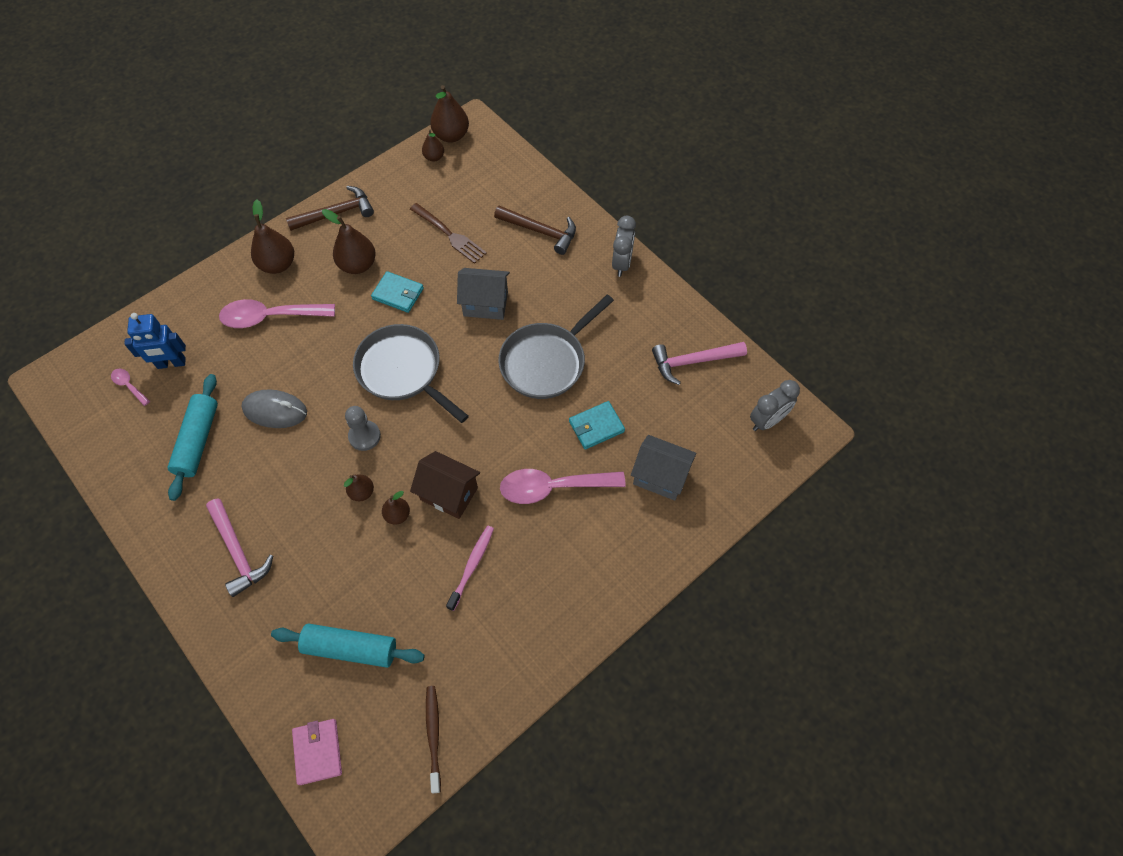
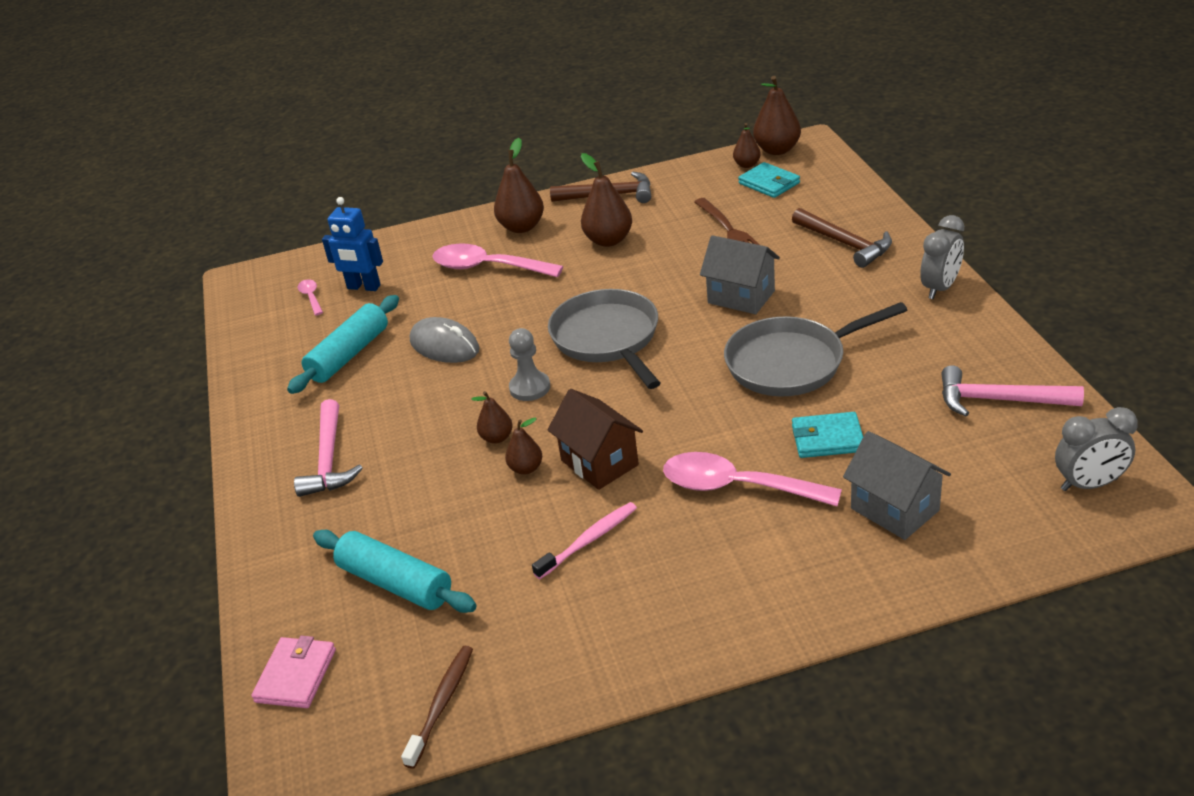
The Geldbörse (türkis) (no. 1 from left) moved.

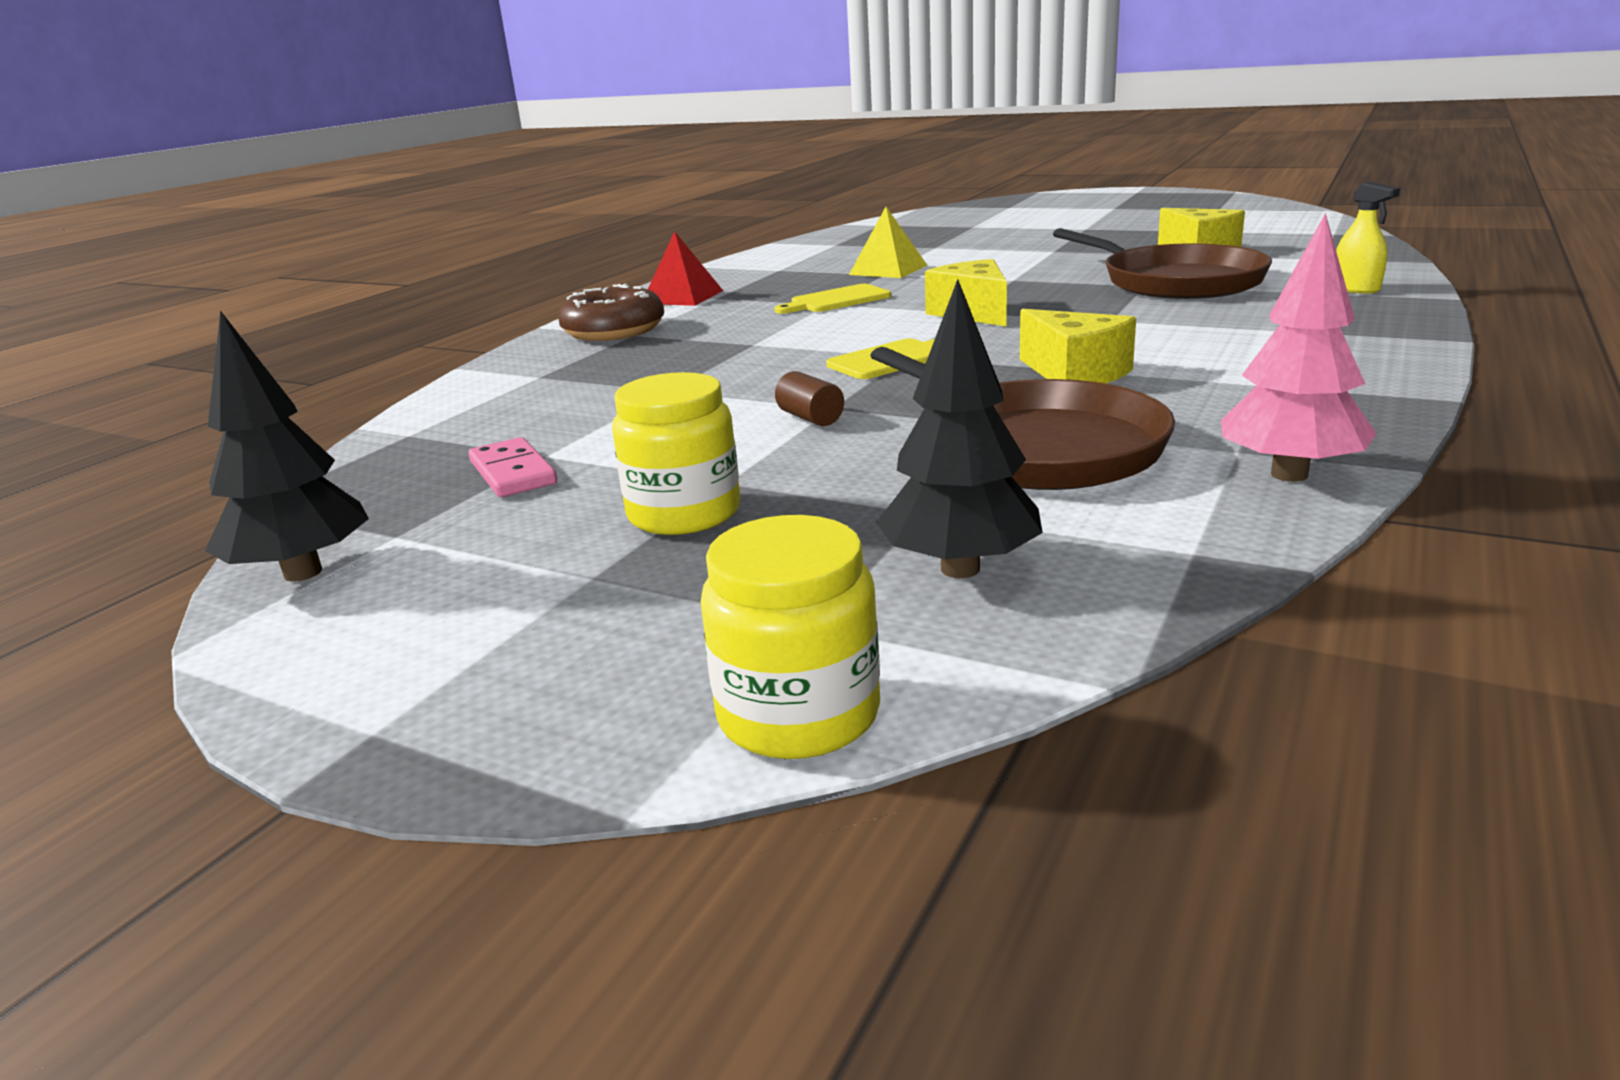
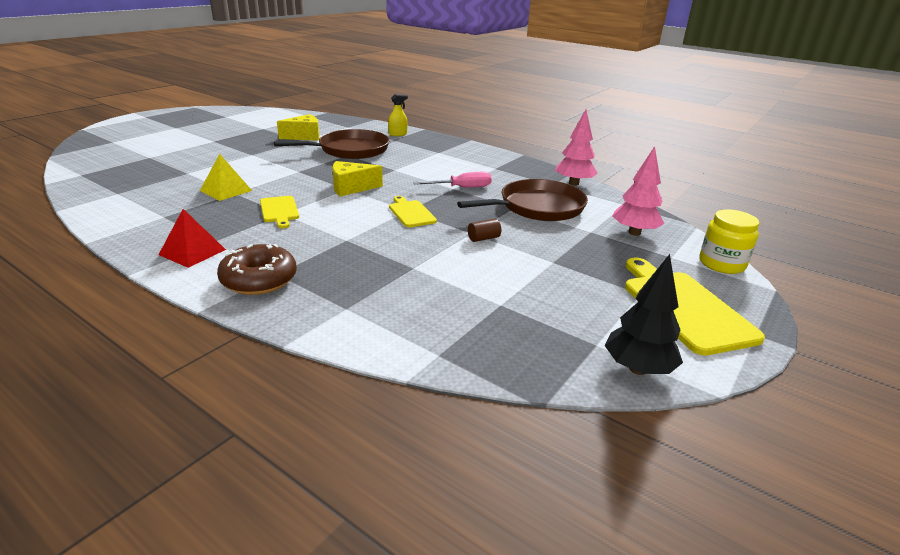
The Käse (gelb) (no. 2 from left) was replaced by the Schraubenzieher (rosa).
The Baum (schwarz) (no. 2 from left) became the Baum (rosa) (no. 2 from left).
The Schneidebrett (gelb) (no. 3 from left) appeared.
The Dominostein (rosa) disappeared.
The Einmachglas (gelb) (no. 1 from left) disappeared.

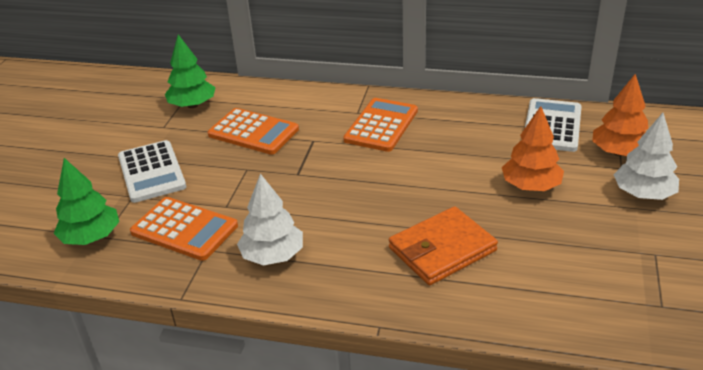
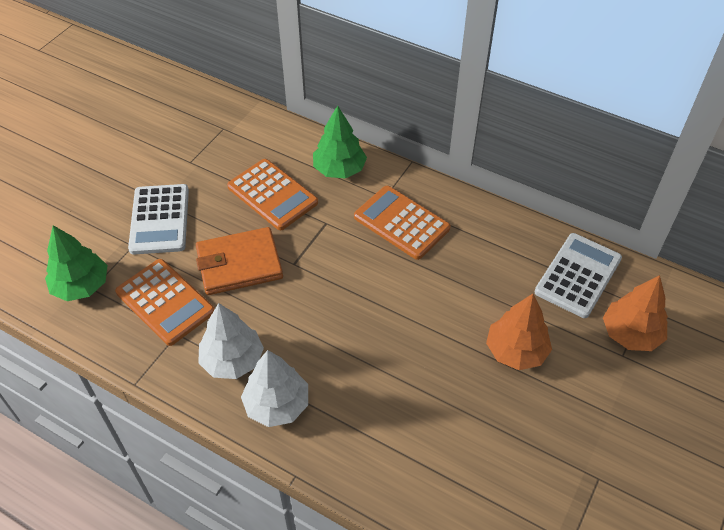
The Geldbörse (orange) moved.
The Baum (weiß) (no. 2 from left) moved.
The Baum (grün) (no. 2 from left) moved.
The Taschenrechner (orange) (no. 3 from left) turned 90 degrees counterclockwise.

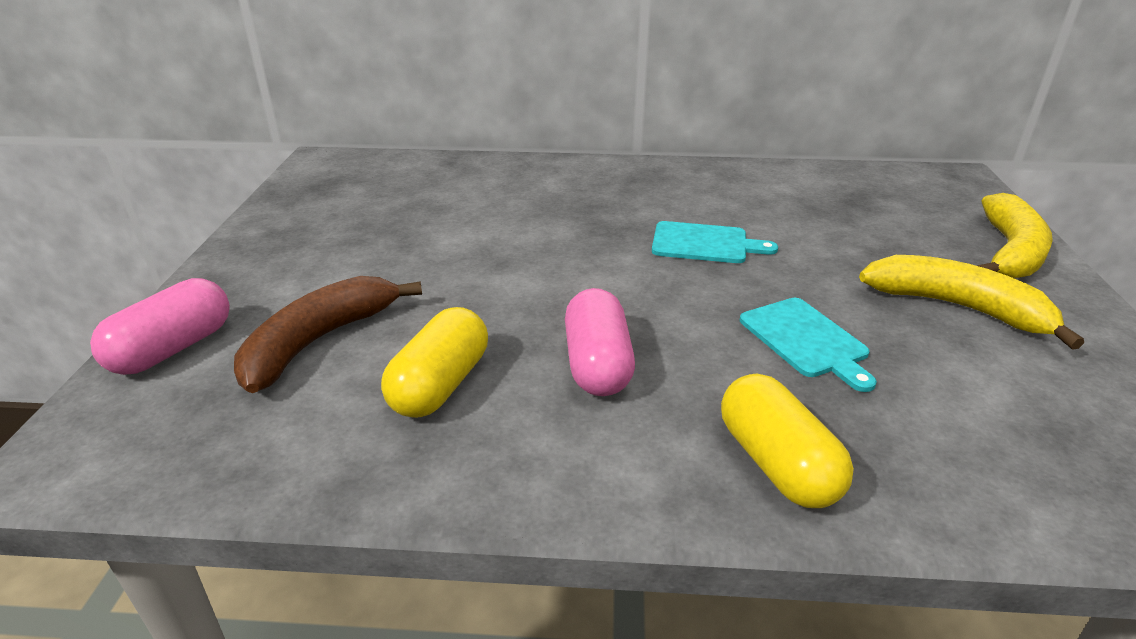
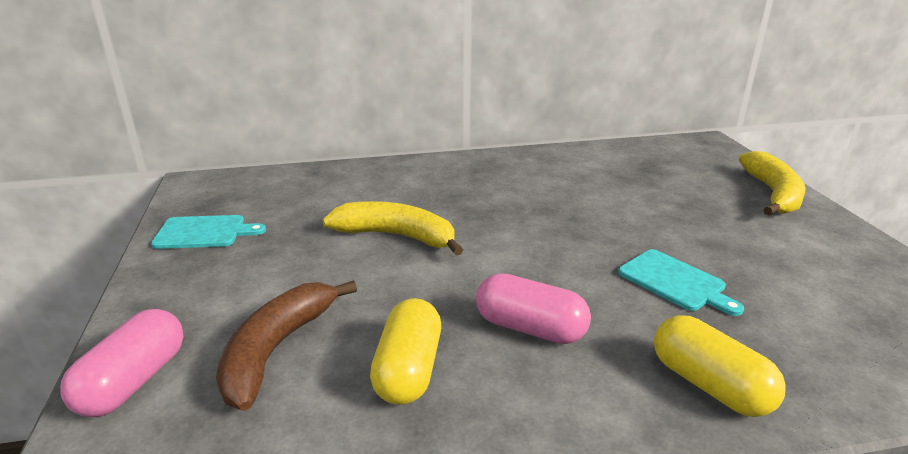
The Schneidebrett (türkis) (no. 1 from left) moved.
The Banane (gelb) (no. 1 from left) moved.
The Kapsel (rosa) (no. 2 from left) turned 45 degrees counterclockwise.

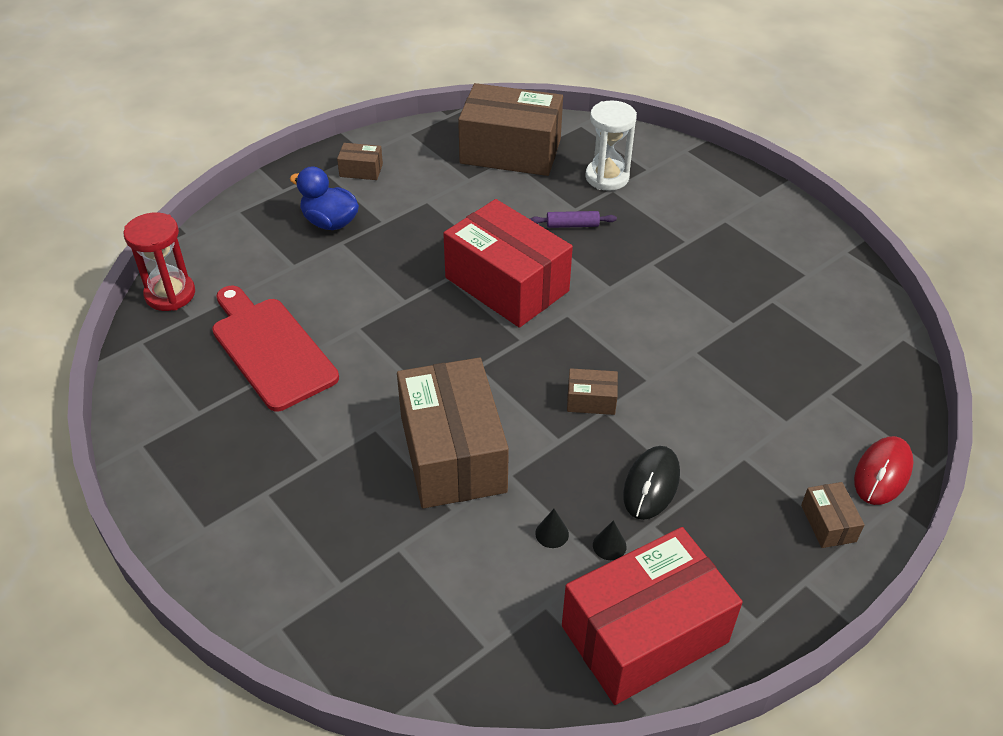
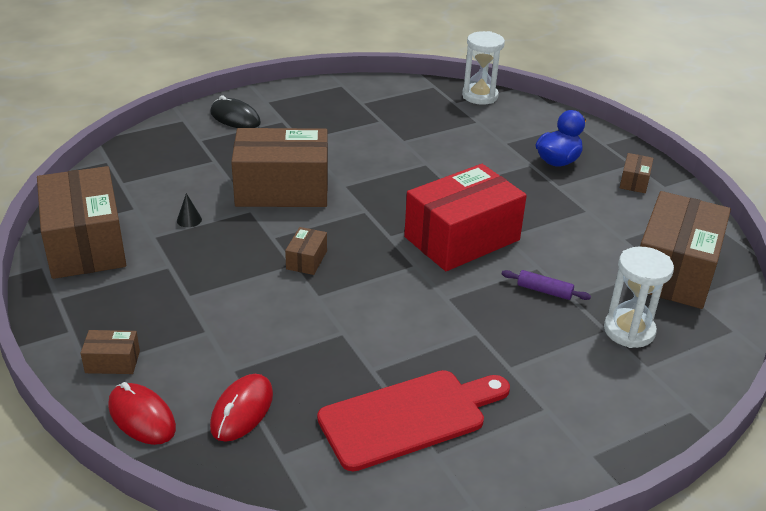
The Schachtel (rot) (no. 2 from left) became the Schachtel (braun) (no. 1 from left).
The Computermaus (schwarz) moved.
The Computermaus (rot) (no. 2 from left) appeared.
The Schneidebrett (rot) moved.
The Sanduhr (rot) became the Sanduhr (weiß) (no. 1 from left).
The Nudelholz (lila) turned 75 degrees counterclockwise.
The Kegel (schwarz) (no. 2 from left) disappeared.

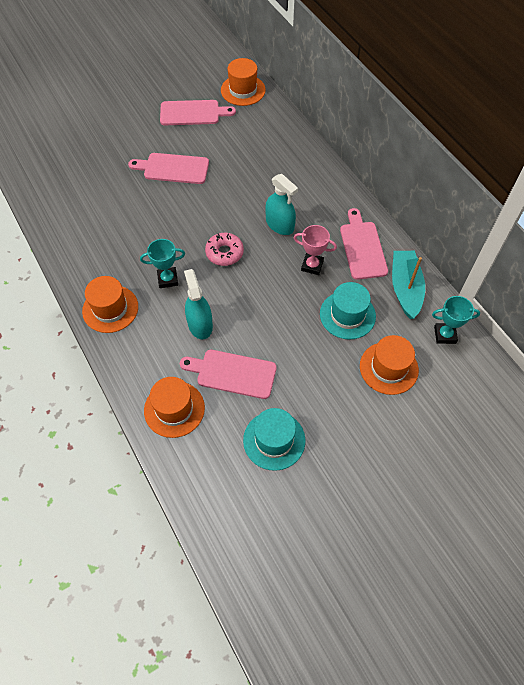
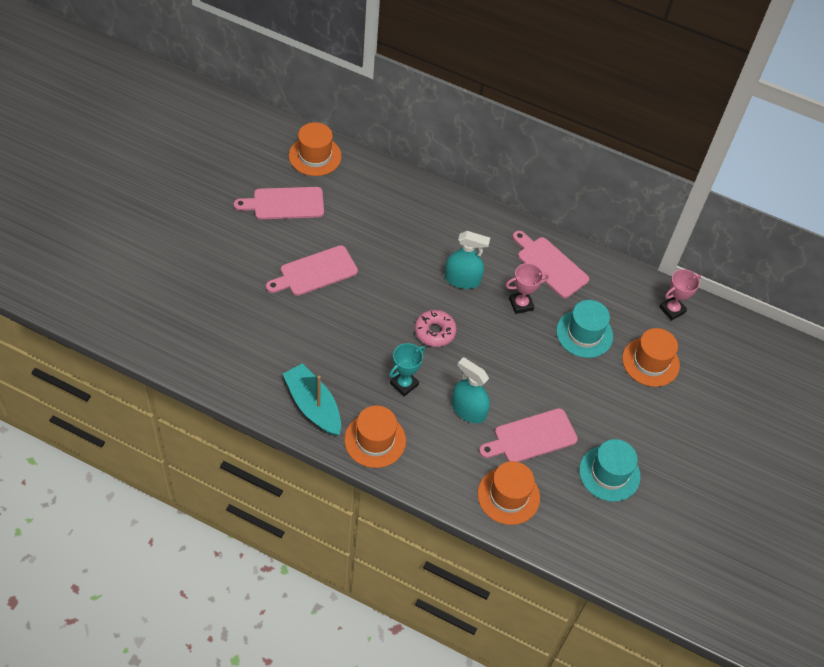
The Schneidebrett (rosa) (no. 2 from left in the first image) turned 150 degrees counterclockwise.
The Boot (türkis) moved.
The Pokal (türkis) (no. 2 from left) became the Pokal (rosa) (no. 2 from left).

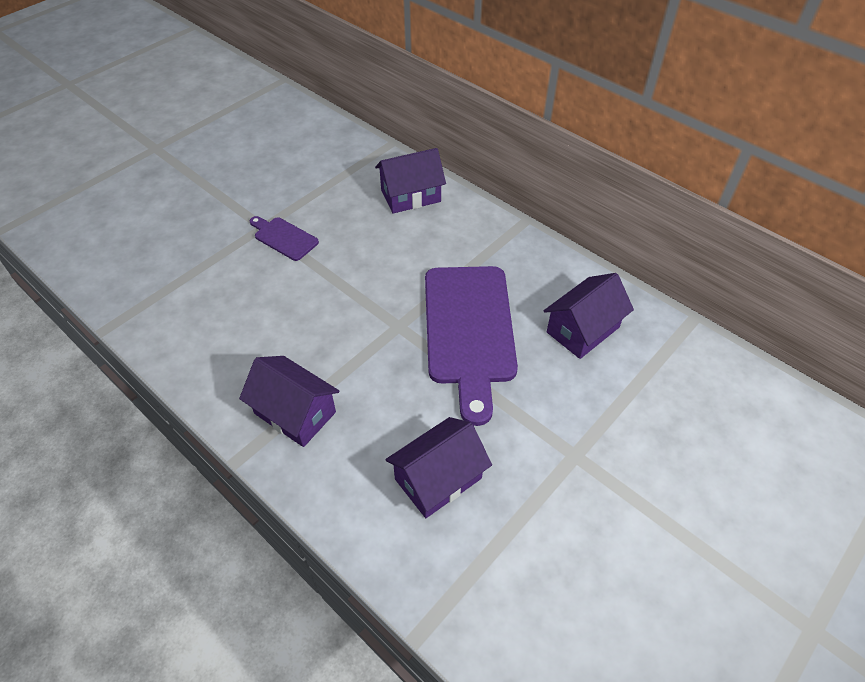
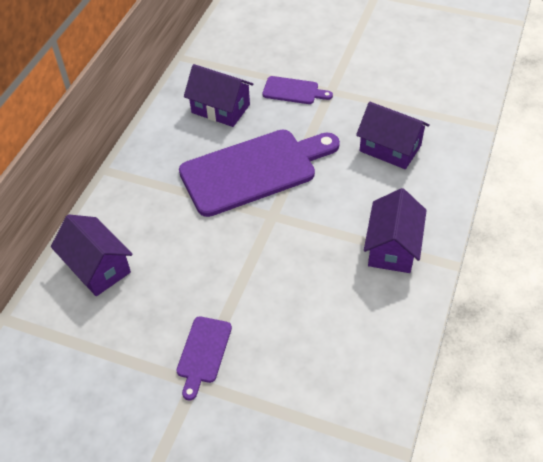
The Schneidebrett (lila) (no. 3 from left) appeared.

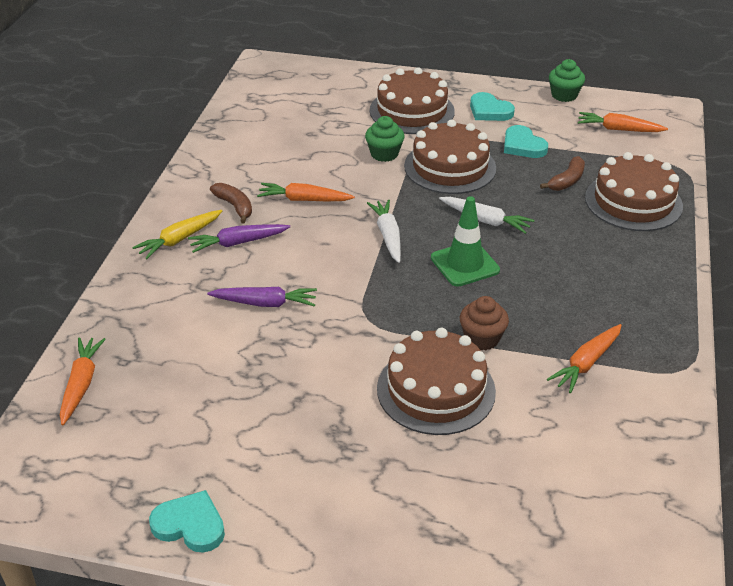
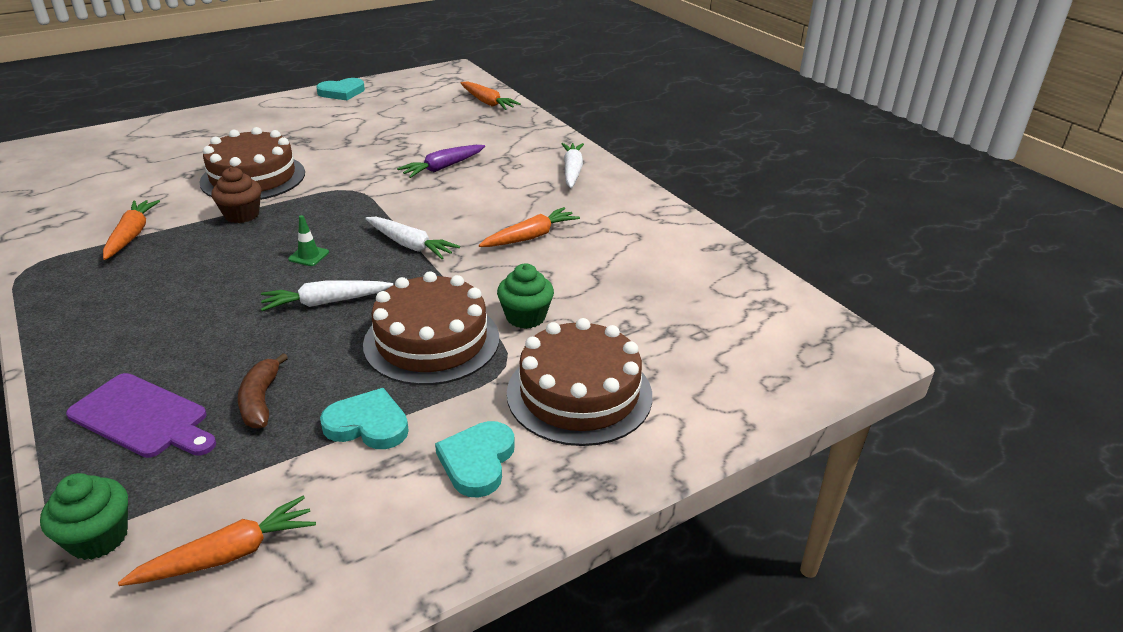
The Muffin (grün) (no. 2 from left in the first image) moved.
The Kuchen (braun) (no. 4 from left) was replaced by the Schneidebrett (lila).
The Leitkegel (grün) changed to 0.50 times the size.
The Herz (türkis) (no. 2 from left in the first image) turned 75 degrees counterclockwise.
The Karotte (gelb) became the Karotte (weiß) (no. 3 from left).
The Karotte (lila) (no. 1 from left) disappeared.
The Banane (braun) (no. 1 from left) disappeared.

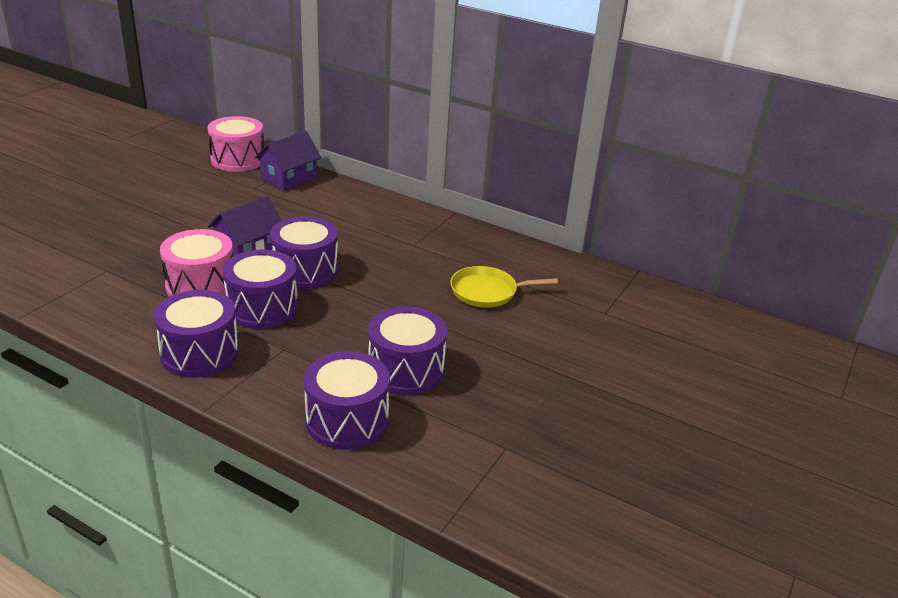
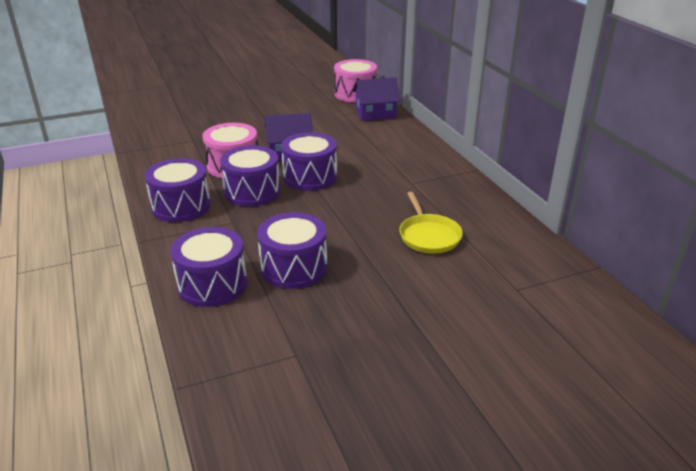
The Pfanne (gelb) turned 135 degrees counterclockwise.

